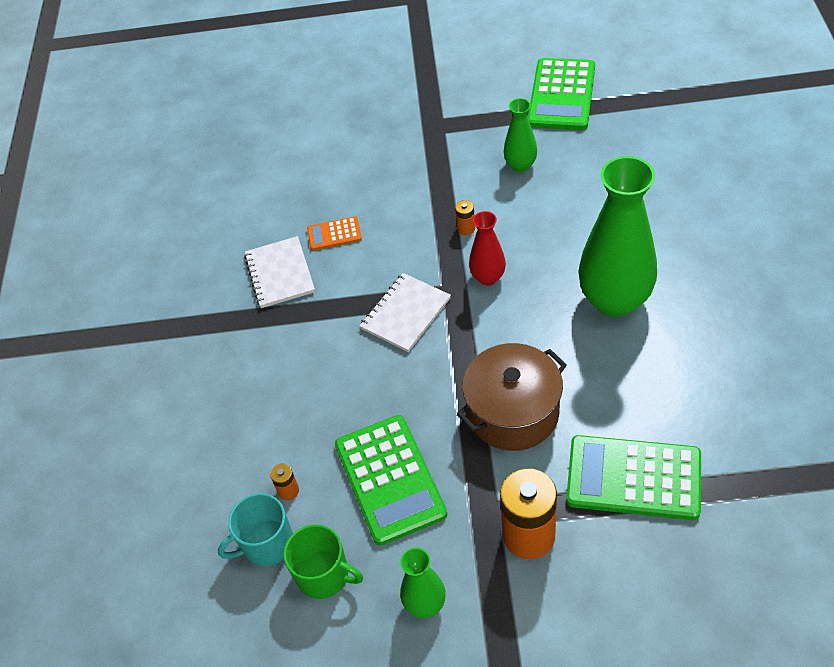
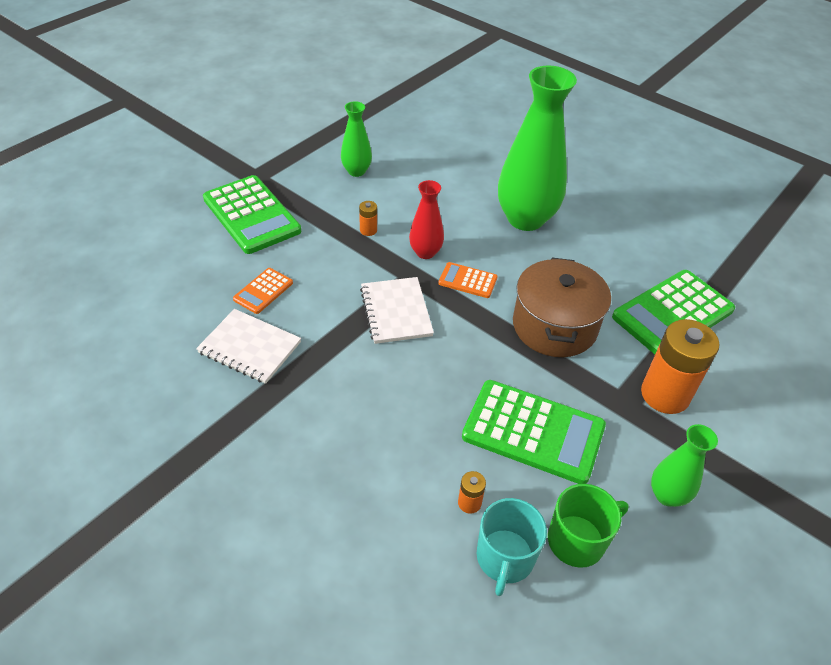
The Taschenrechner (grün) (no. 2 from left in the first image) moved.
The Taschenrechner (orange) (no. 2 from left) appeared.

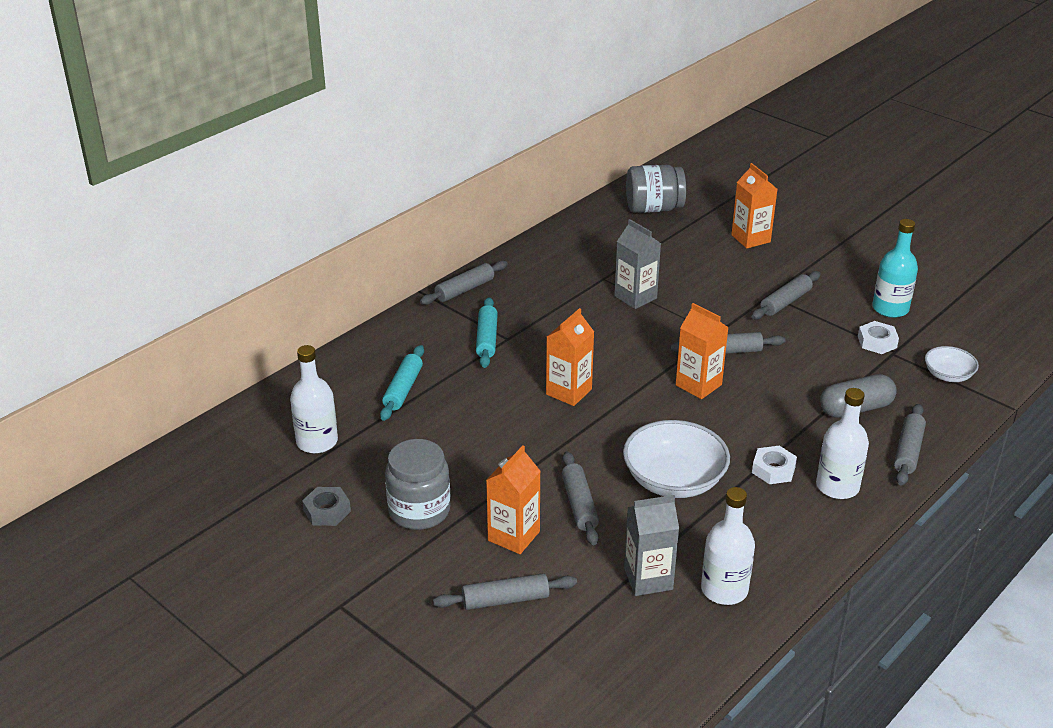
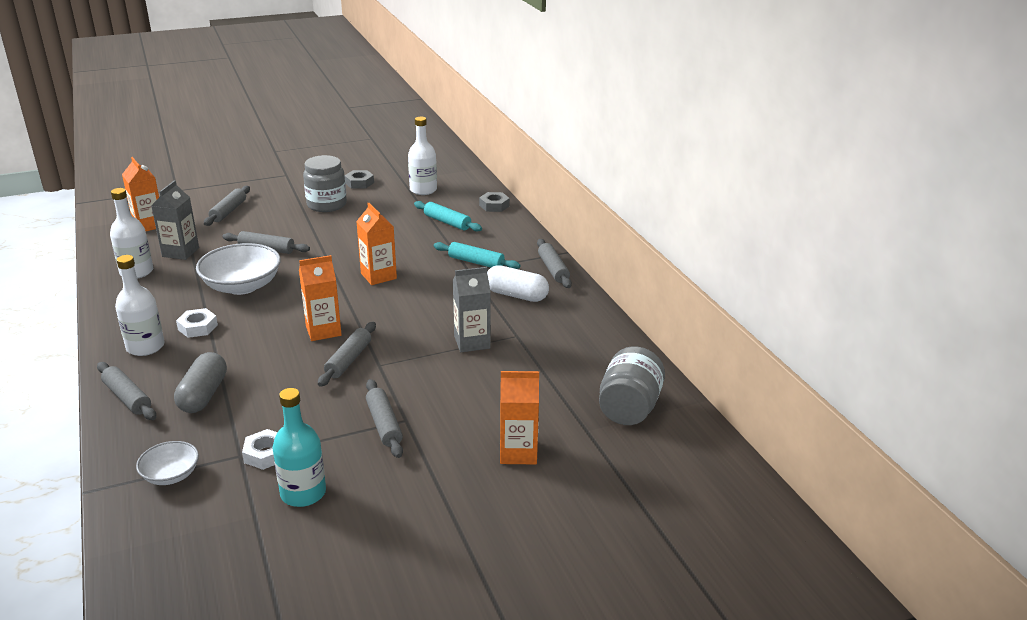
The Getränkekarton (orange) (no. 1 from left) moved.
The Sechskantmutter (grau) (no. 2 from left) appeared.
The Kapsel (weiß) appeared.

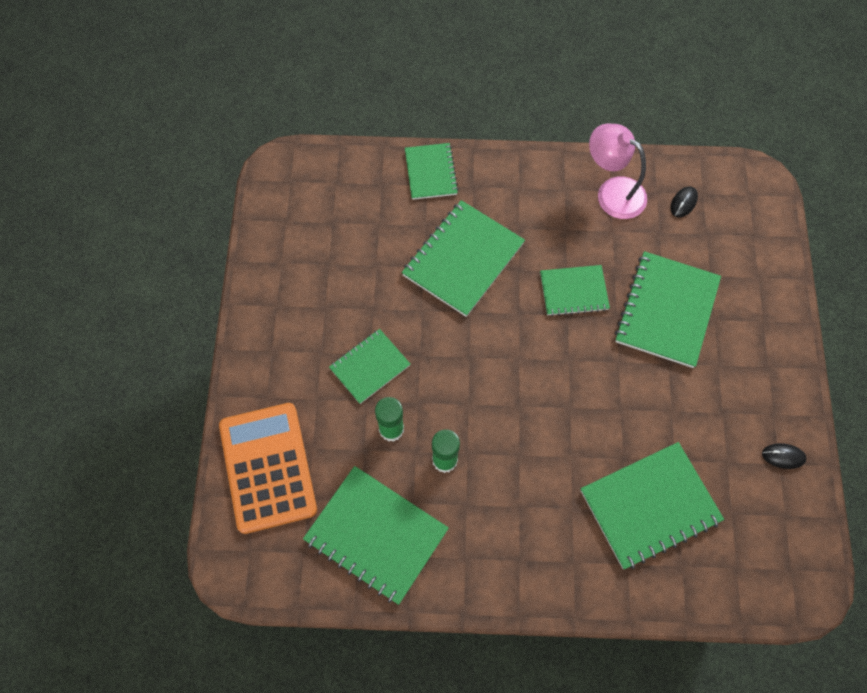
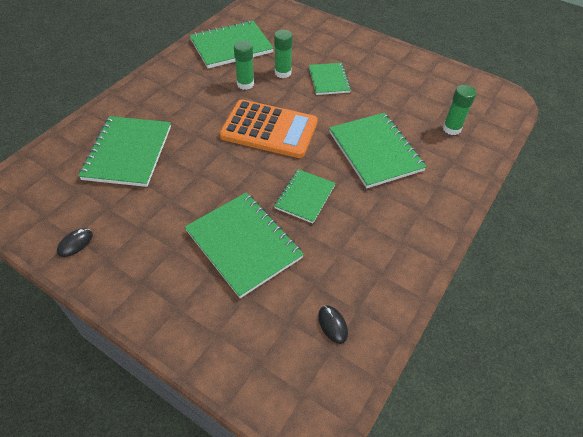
The Taschenrechner (orange) moved.
The Klebestift (grün) (no. 3 from left) appeared.
The Notizbuch (grün) (no. 3 from left) disappeared.
The Lampe (rosa) disappeared.

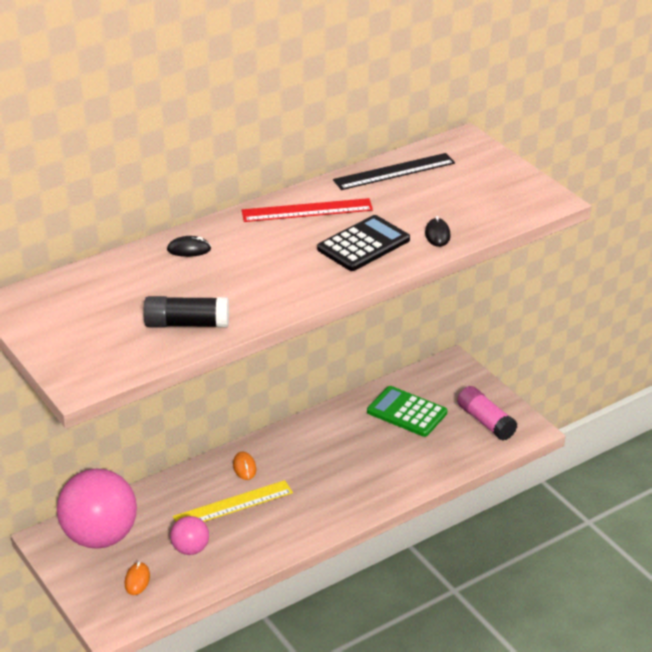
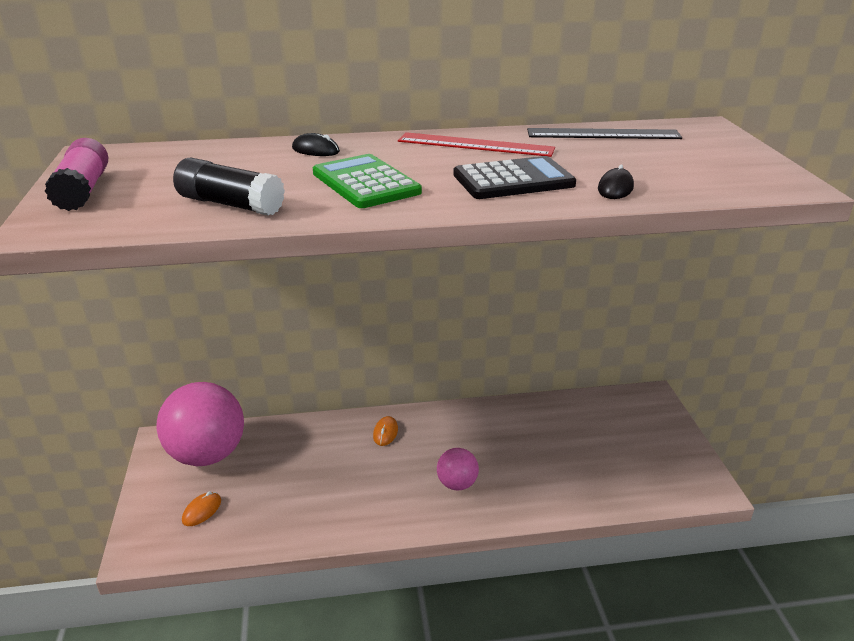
The Klebestift (rosa) moved.
The Taschenrechner (grün) moved.
The Ball (rosa) (no. 2 from left) moved.
The Lineal (gelb) disappeared.

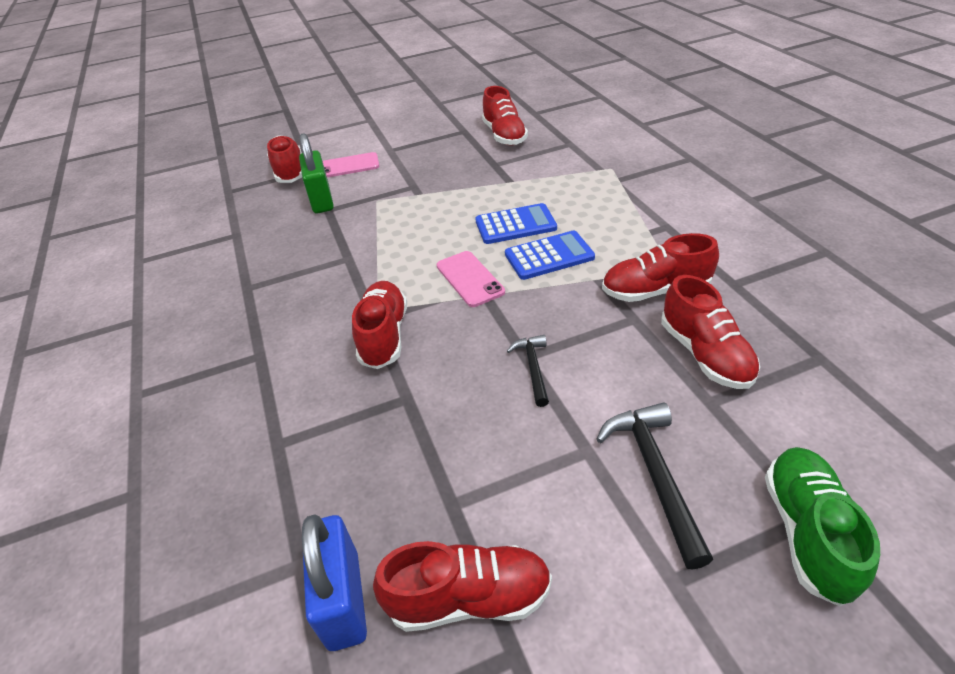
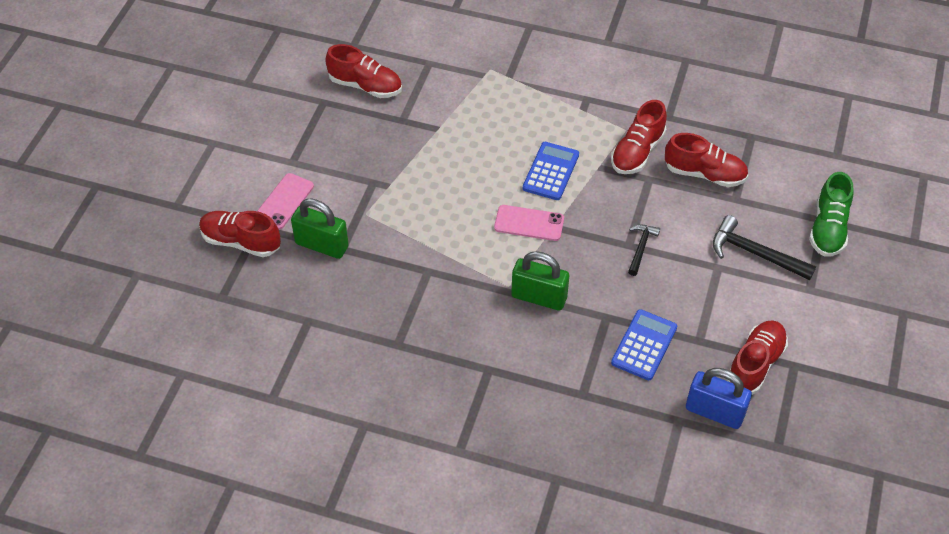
The Schuh (rot) (no. 2 from left) was replaced by the Vorhängeschloss (grün) (no. 2 from left).
The Taschenrechner (blau) (no. 1 from left in the first image) moved.
The Hammer (schwarz) (no. 1 from left) turned 75 degrees clockwise.
The Schuh (grün) turned 120 degrees counterclockwise.

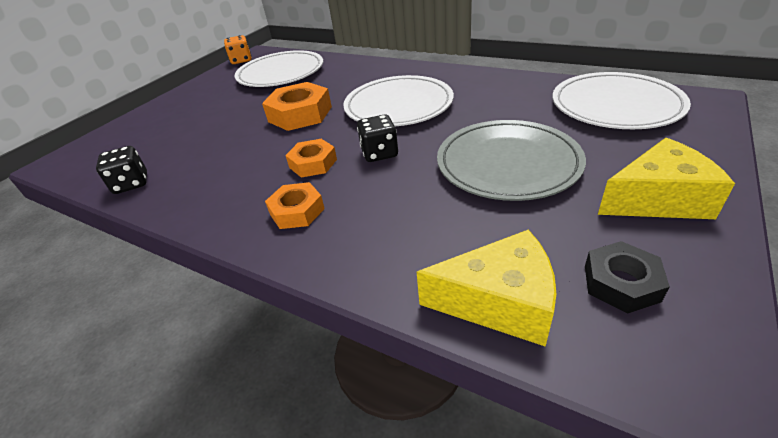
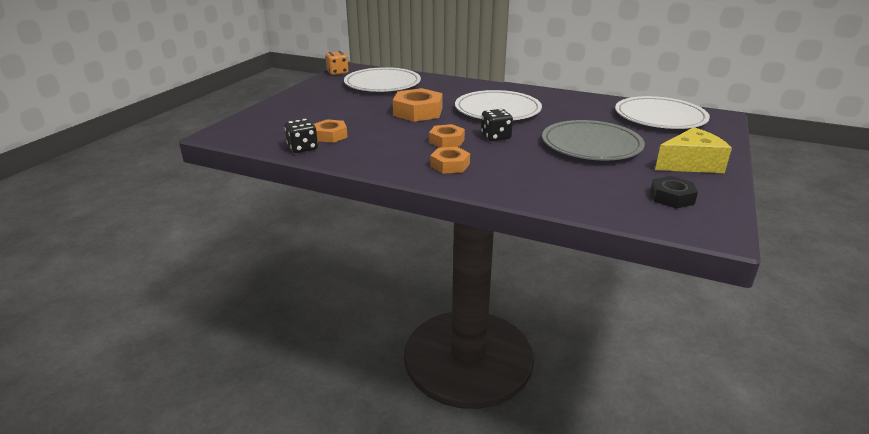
The Sechskantmutter (orange) (no. 1 from left) appeared.
The Käse (gelb) (no. 1 from left) disappeared.

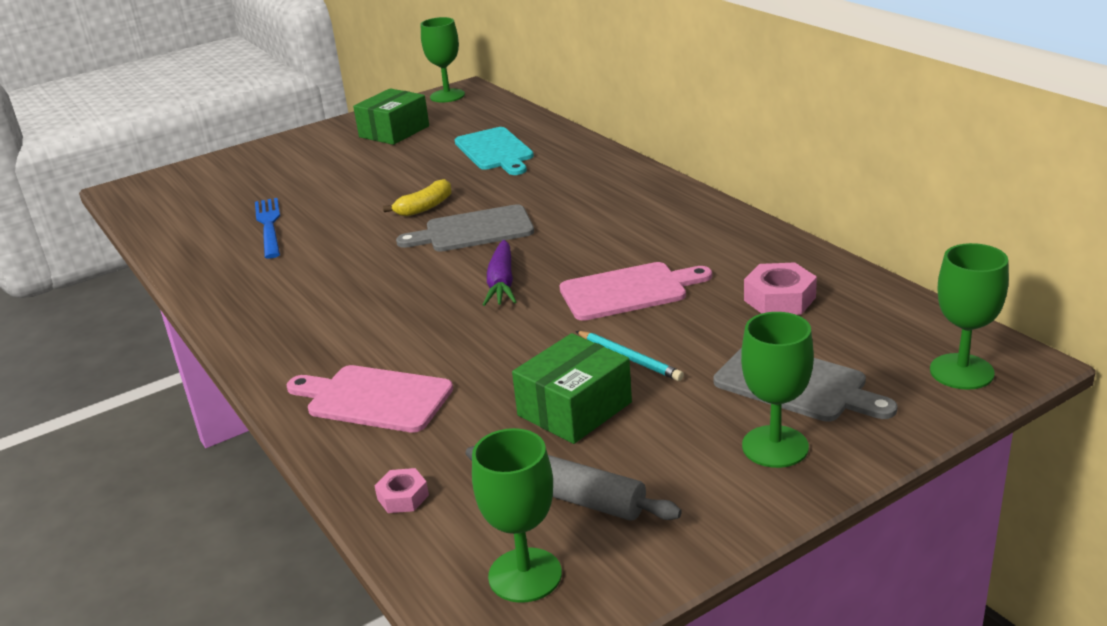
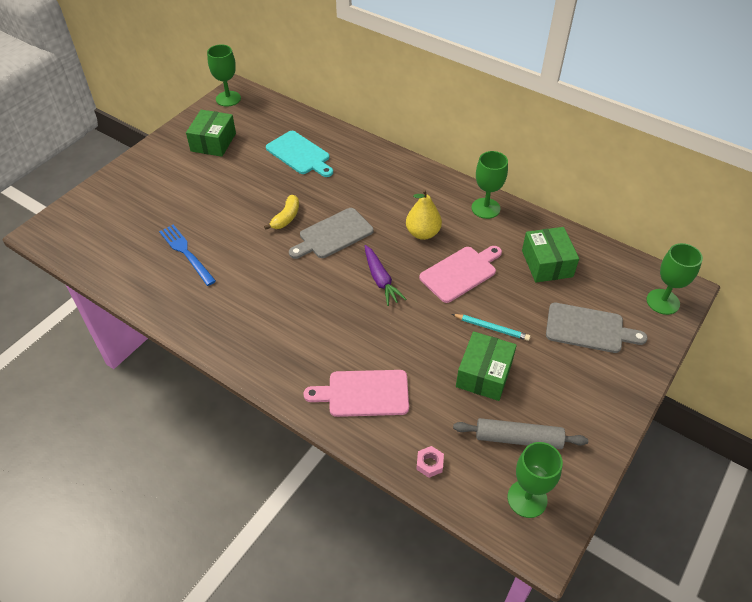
The Birne (gelb) appeared.
The Kelch (grün) (no. 3 from left in the first image) moved.
The Sechskantmutter (rosa) (no. 2 from left) was replaced by the Schachtel (grün) (no. 3 from left).

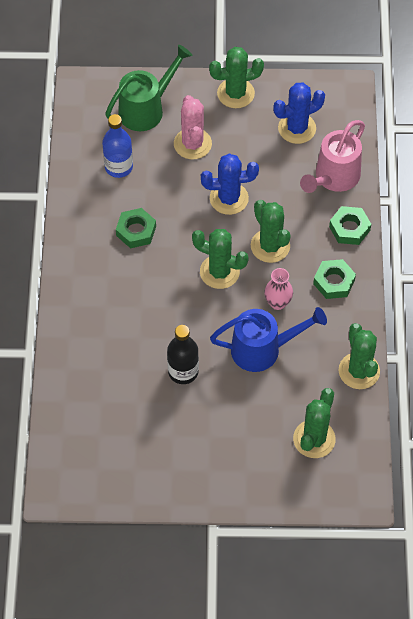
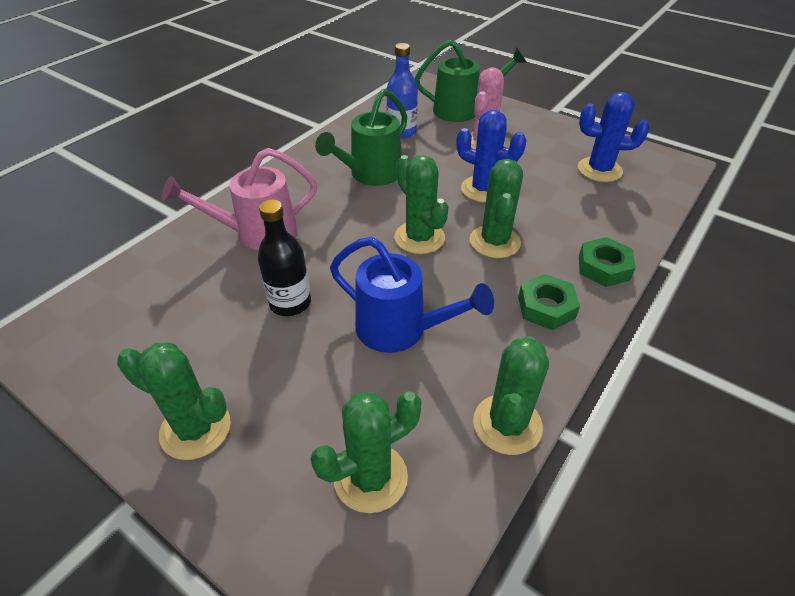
The Kaktus (grün) (no. 2 from left in the first image) moved.
The Gießkanne (rosa) moved.
The Sechskantmutter (grün) (no. 1 from left) was replaced by the Gießkanne (grün) (no. 1 from left).
The Vase (rosa) disappeared.

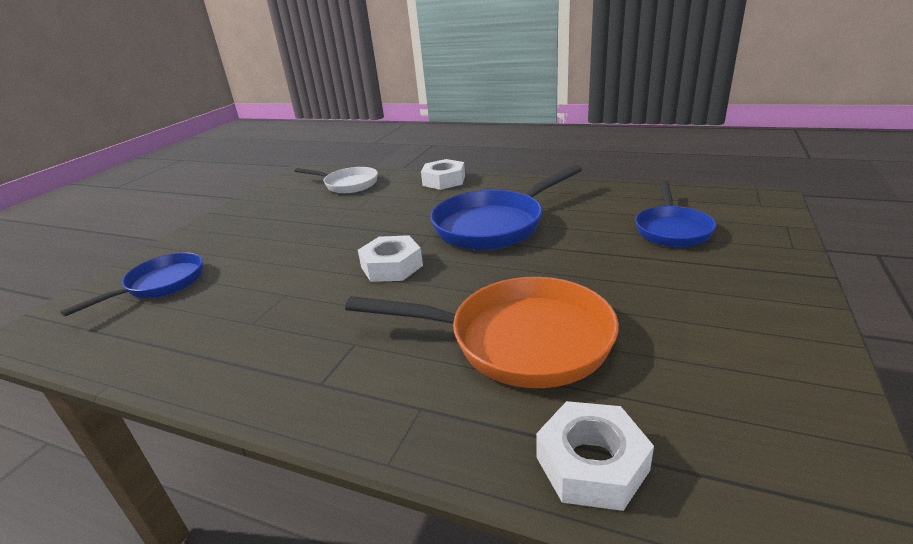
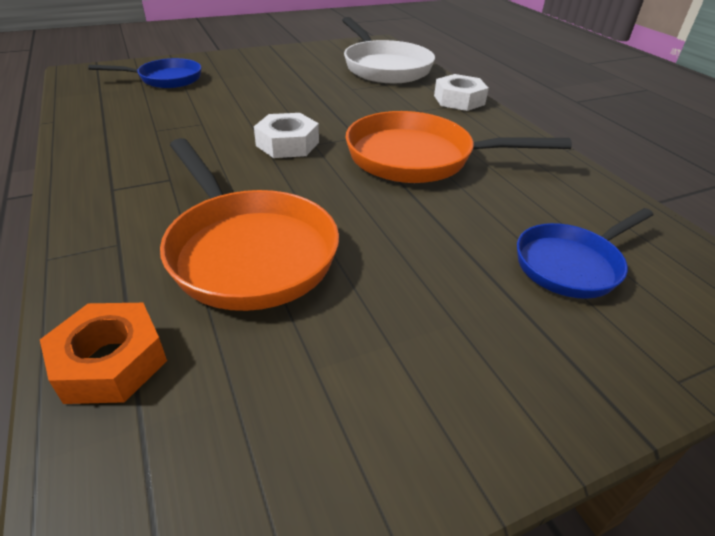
The Sechskantmutter (weiß) (no. 3 from left) became the Sechskantmutter (orange).
The Pfanne (weiß) changed to 1.60 times the size.
The Pfanne (blau) (no. 2 from left) became the Pfanne (orange) (no. 2 from left).

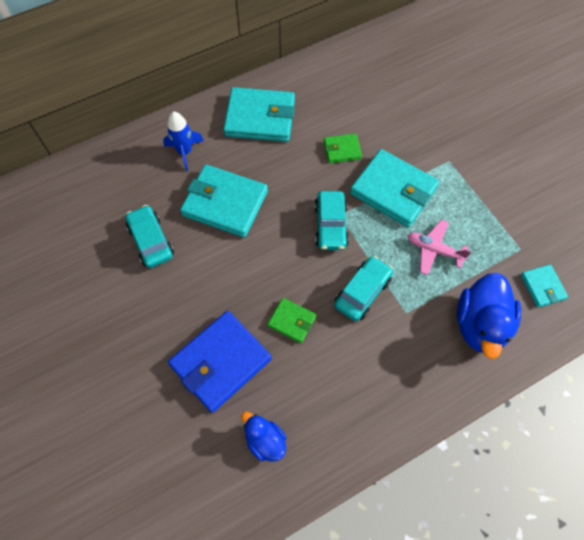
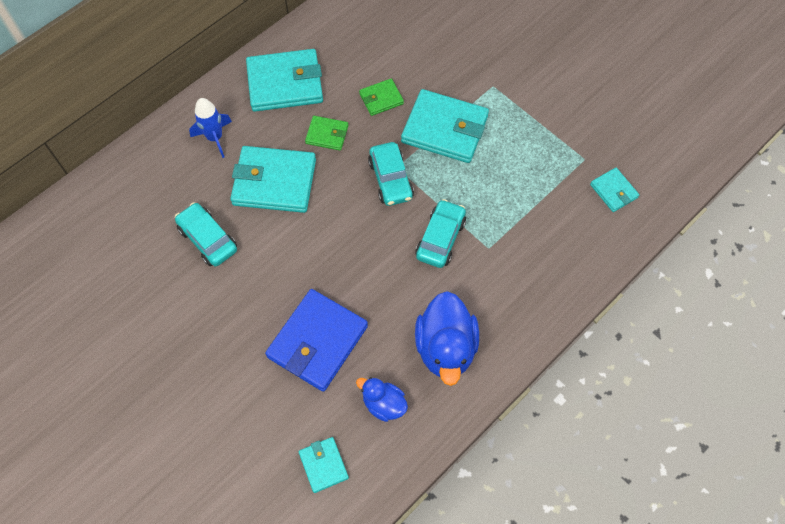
The Geldbörse (türkis) (no. 3 from left) appeared.
The Geldbörse (grün) (no. 1 from left) moved.
The Ente (blau) (no. 2 from left) moved.
The Flugzeug (rosa) disappeared.

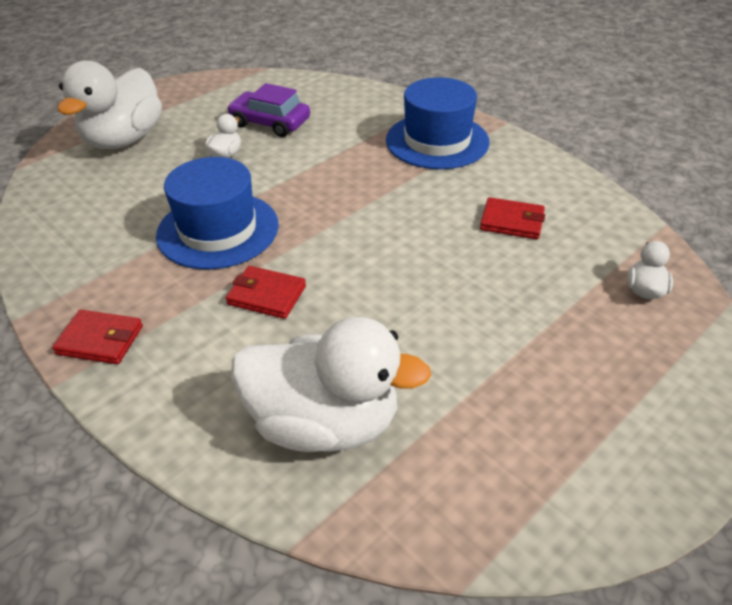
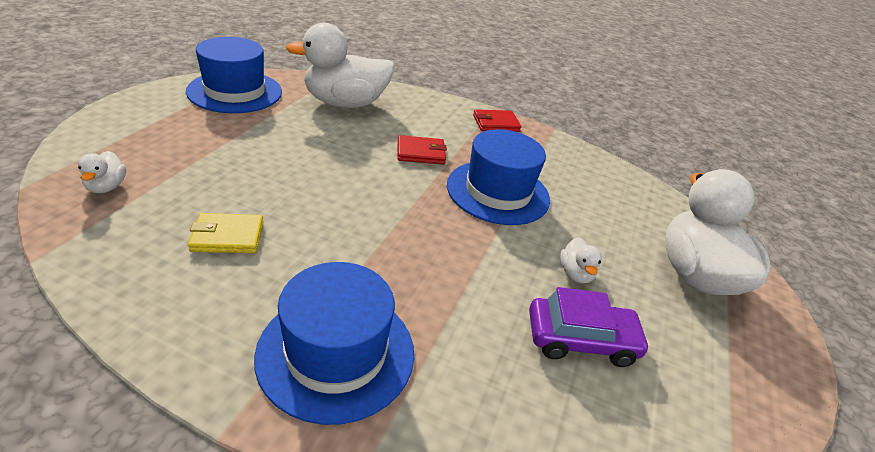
The Hut (blau) (no. 1 from left) appeared.
The Geldbörse (rot) (no. 3 from left) became the Geldbörse (gelb).

